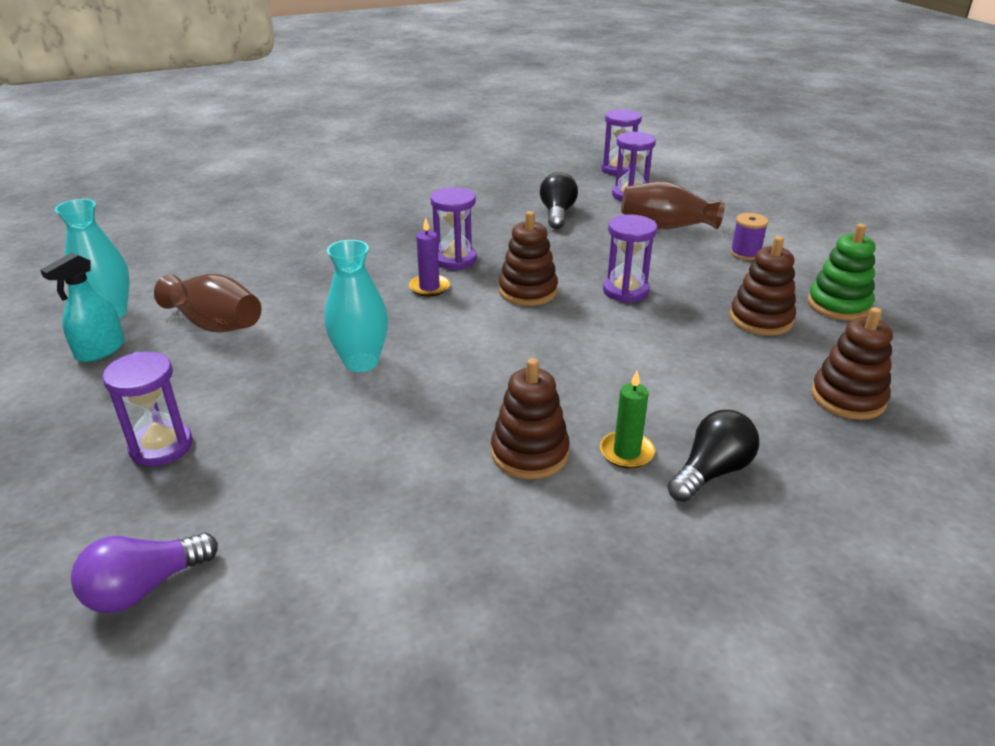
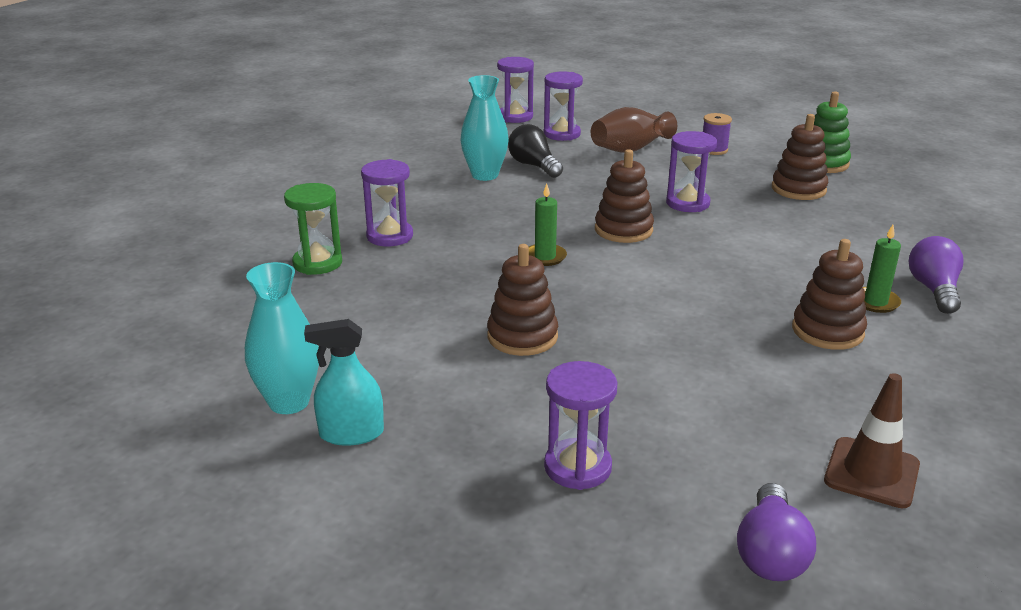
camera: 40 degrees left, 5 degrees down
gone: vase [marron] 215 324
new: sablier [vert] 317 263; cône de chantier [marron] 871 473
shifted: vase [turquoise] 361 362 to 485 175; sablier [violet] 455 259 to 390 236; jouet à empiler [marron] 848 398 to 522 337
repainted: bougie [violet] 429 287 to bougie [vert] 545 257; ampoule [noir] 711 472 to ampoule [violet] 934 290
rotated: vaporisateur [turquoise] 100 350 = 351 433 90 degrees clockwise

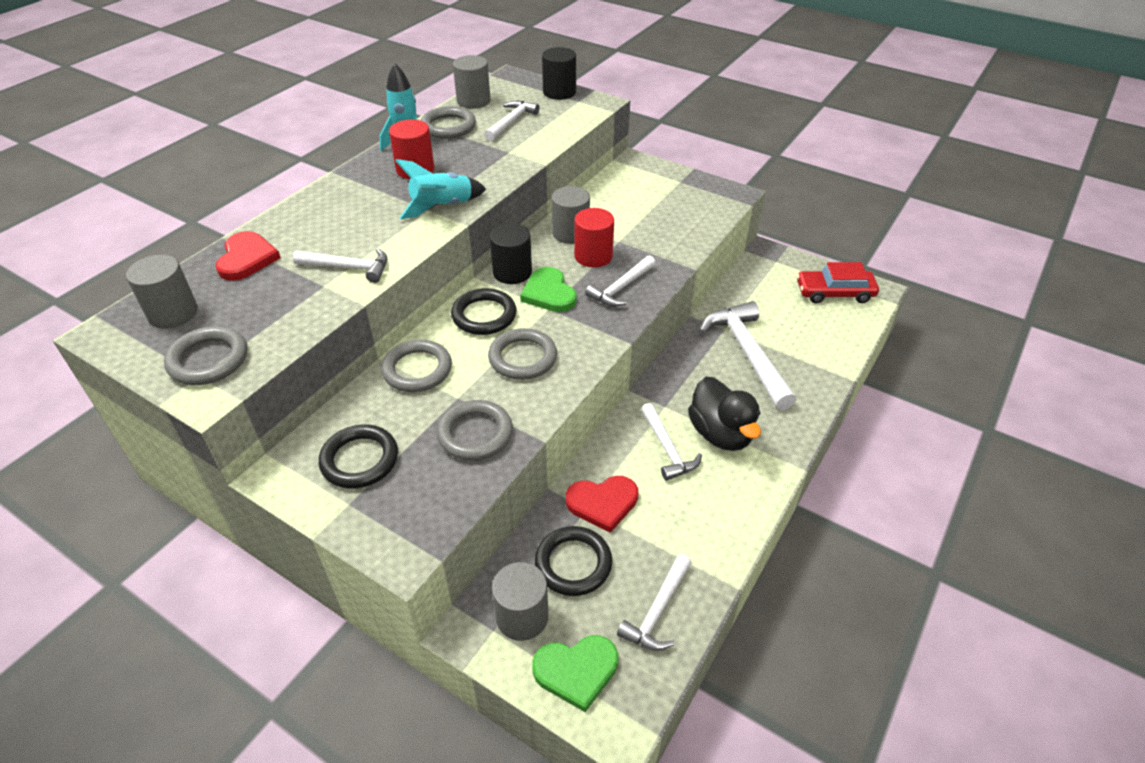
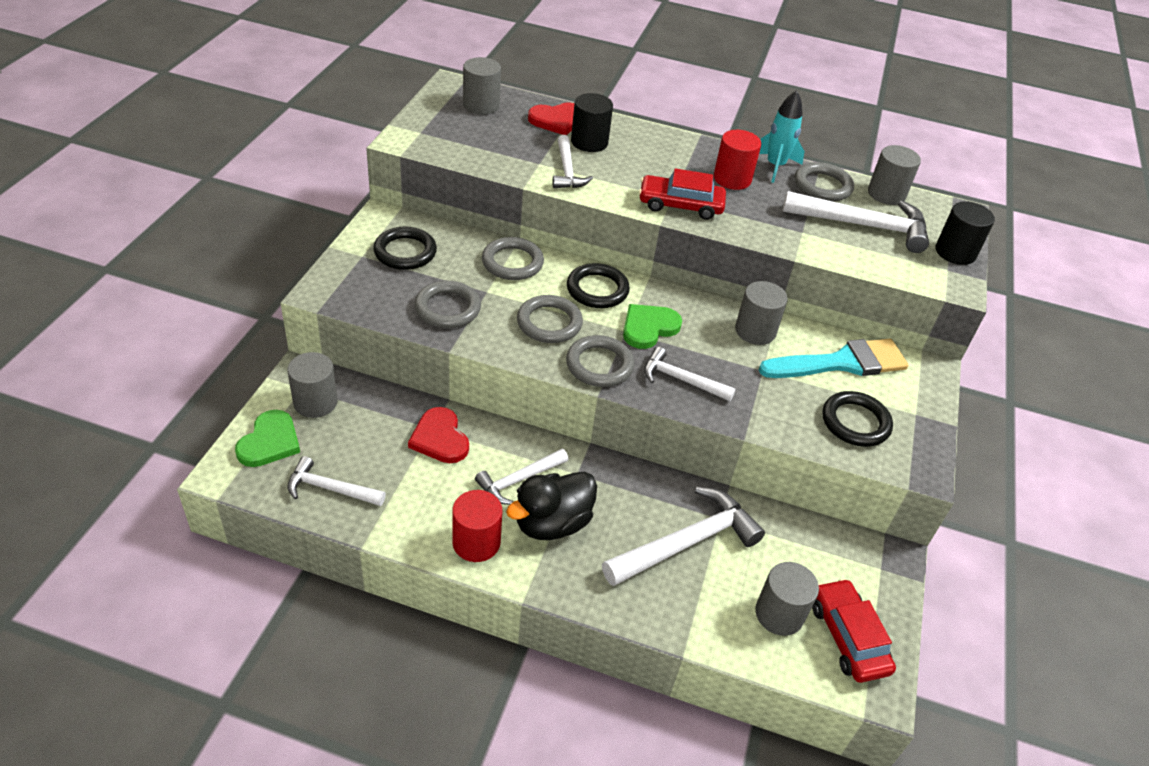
camera: 70 degrees right, 0 degrees up
new: cylindre [gris] 779 614; pinceau [turquoise] 841 363
shifted: anneau [gris] 208 360 to 599 365; cylindre [noir] 512 272 to 589 142; anneau [noir] 573 563 to 855 422; cylindre [rouge] 593 256 to 476 542
swapped: fusée [turquoise] 442 207 to voiture [rouge] 680 205
rotated: cœur [vert] 576 671 = 270 442 135 degrees counterclockwise
scaled: marteau [blanc] 511 122 = 862 225 x1.68

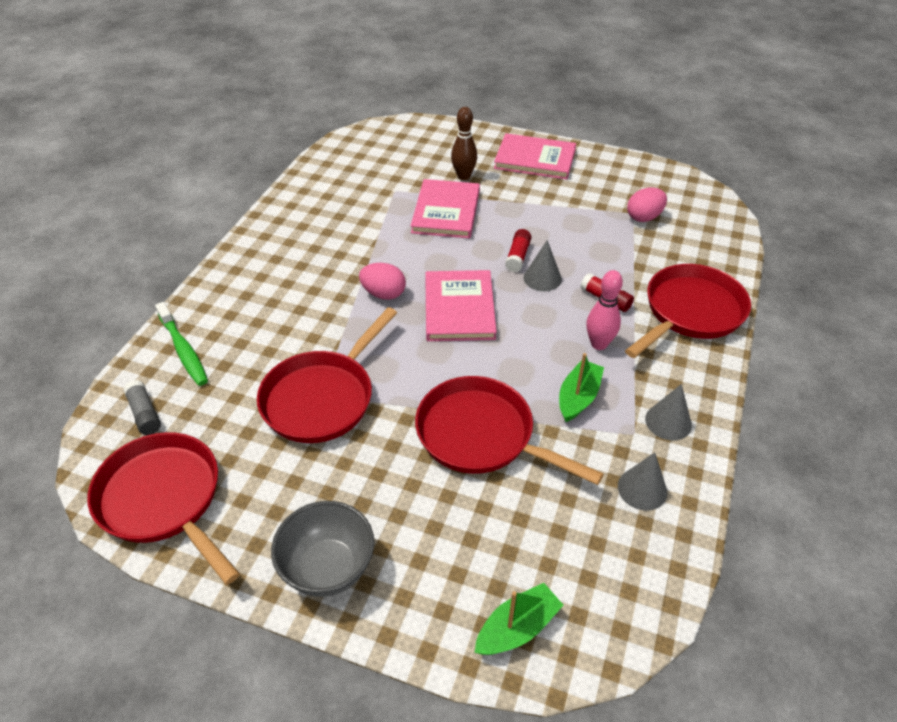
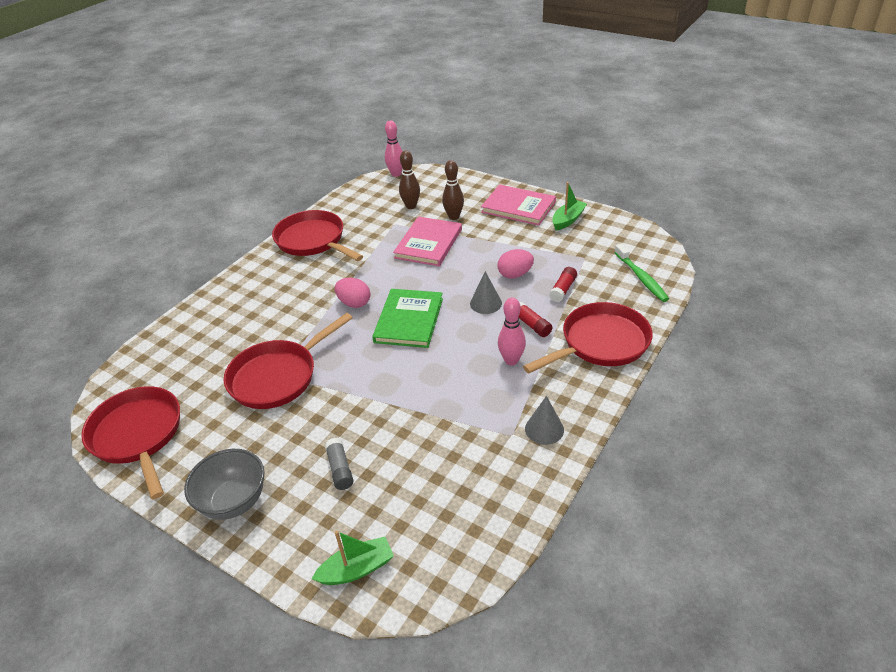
camera: 15 degrees right, 5 degrees down
gone: cône [gris] 642 489
new: quille [rose] 396 174; quille [marron] 411 206
shifted: bâton de colle [gris] 144 414 to 340 469; brosse à dents [vert] 183 350 to 641 278; poêle [rouge] 482 436 to 313 241; bâton de colle [rouge] 518 256 to 563 289; bateau [vert] 578 397 to 568 220; œuf [rose] 644 217 to 515 274
repainted: livre [rose] 459 308 to livre [vert] 409 320

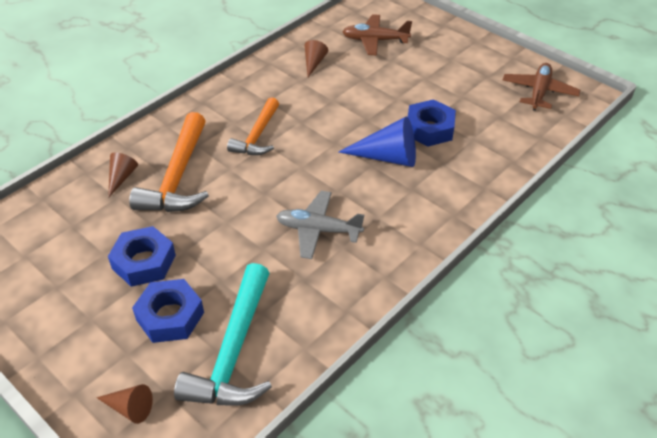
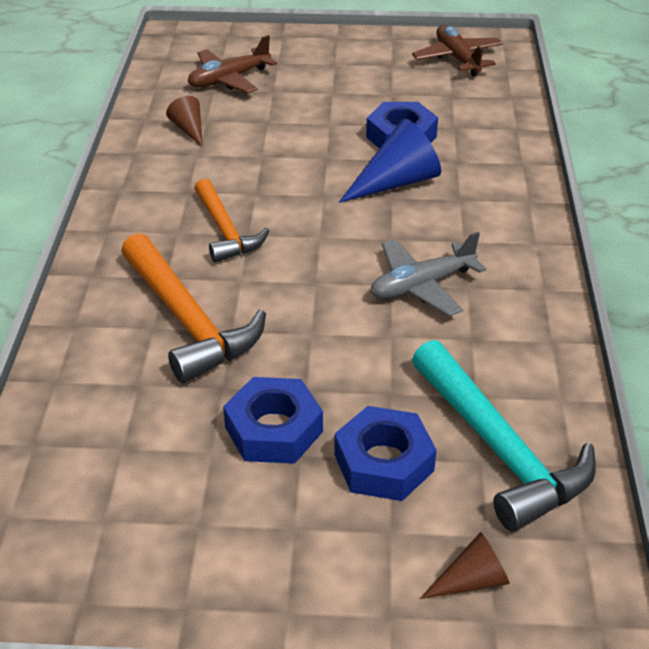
camera: 40 degrees left, 5 degrees down
gone: cône [marron] 121 177

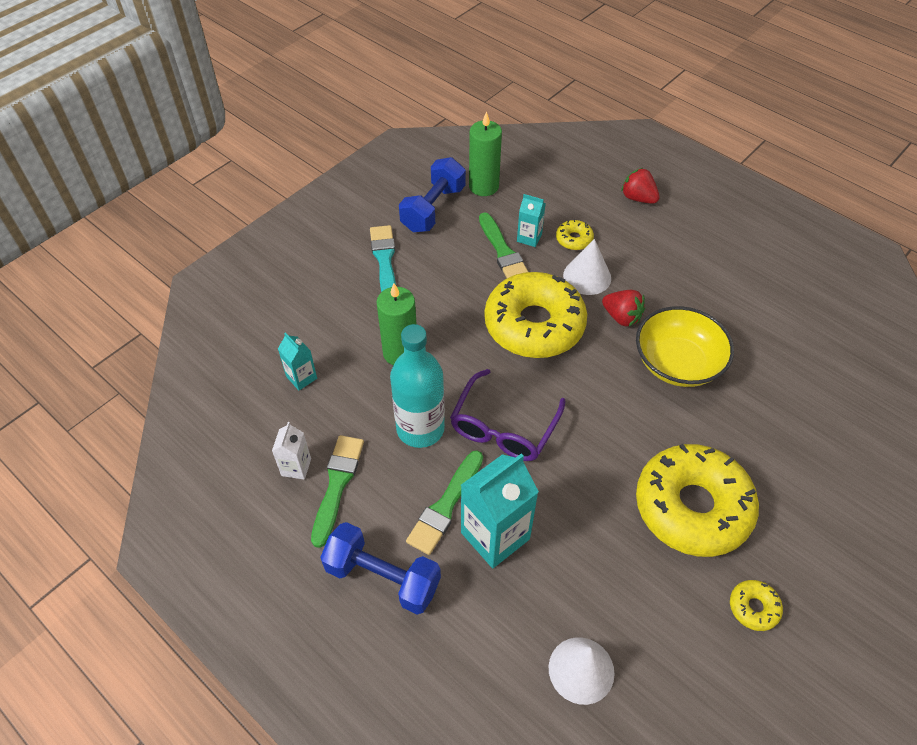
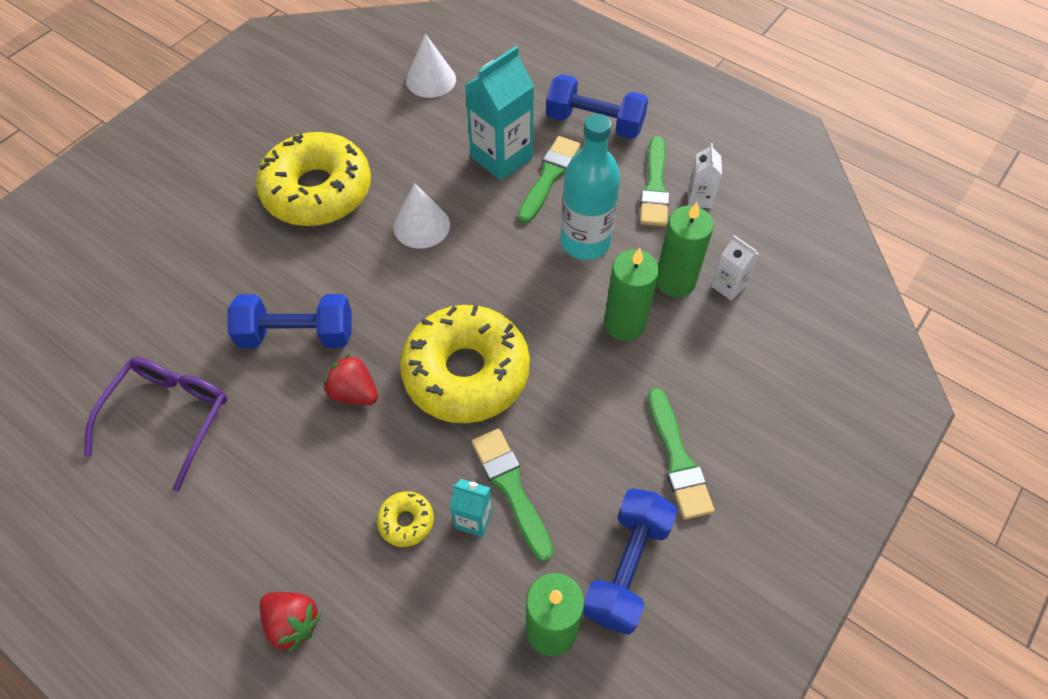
camera: 175 degrees right, 5 degrees up
gone: beignet [jaune] 753 608
new: bougie [vert] 675 281
shifted: lunettes [violet] 503 427 to 169 416; cône [blanc] 587 276 to 421 225
swapped: bol [jaune] 677 363 to haltère [bleu] 297 335
repainted: brique de lait [turquoise] 301 377 to brique de lait [blanc] 728 286; pinceau [turquoise] 384 260 to pinceau [vert] 677 459

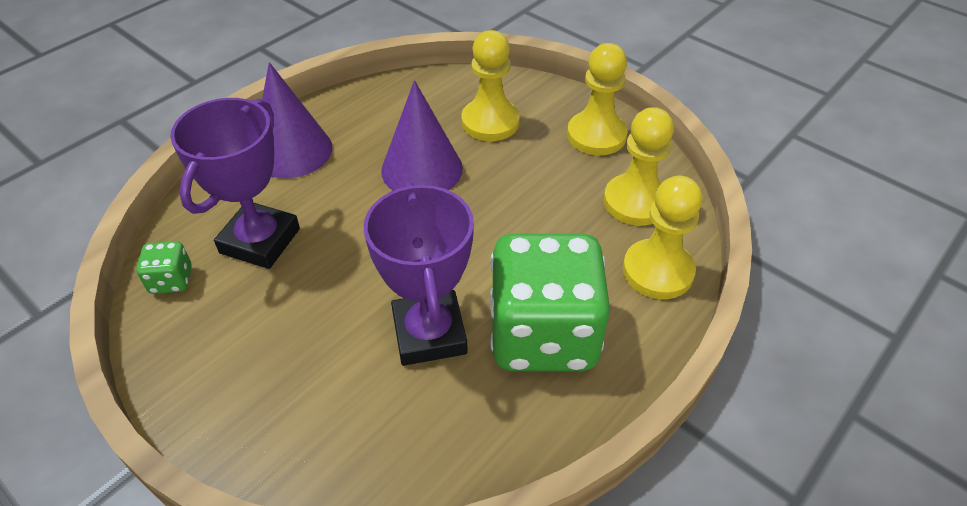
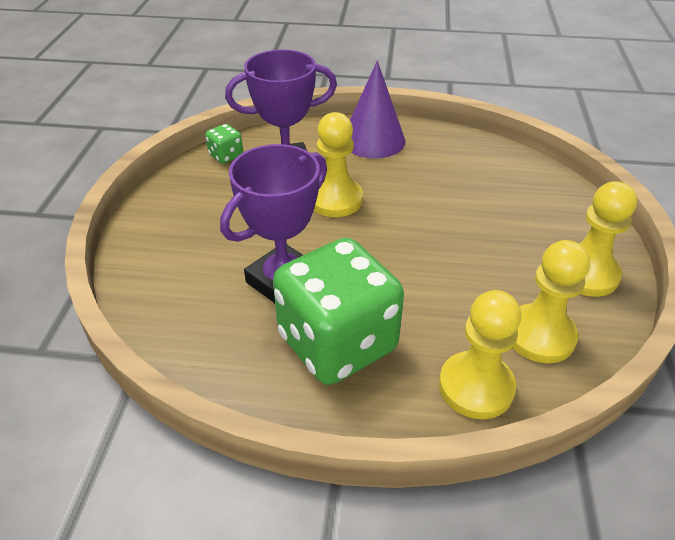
camera: 55 degrees right, 5 degrees down
gone: cône [violet] 422 169
shifted: pion [jaune] 490 122 to 335 199

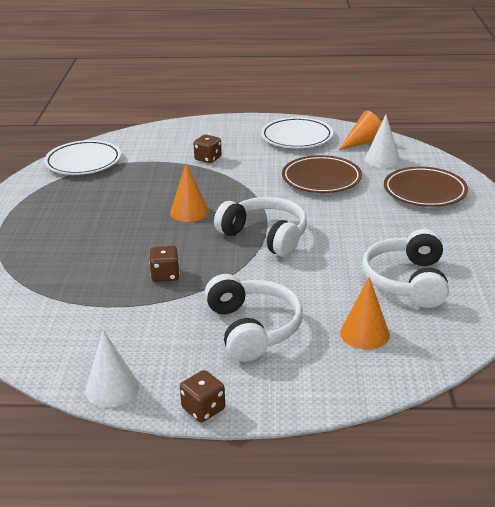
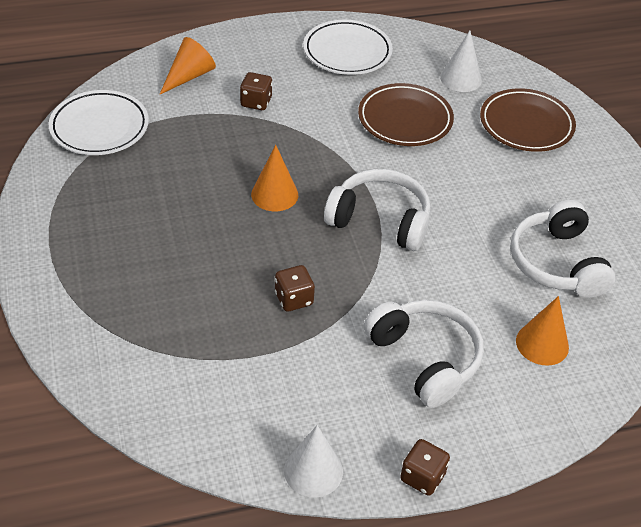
camera: 20 degrees left, 15 degrees up
shifted: cône [orange] 363 142 to 189 76

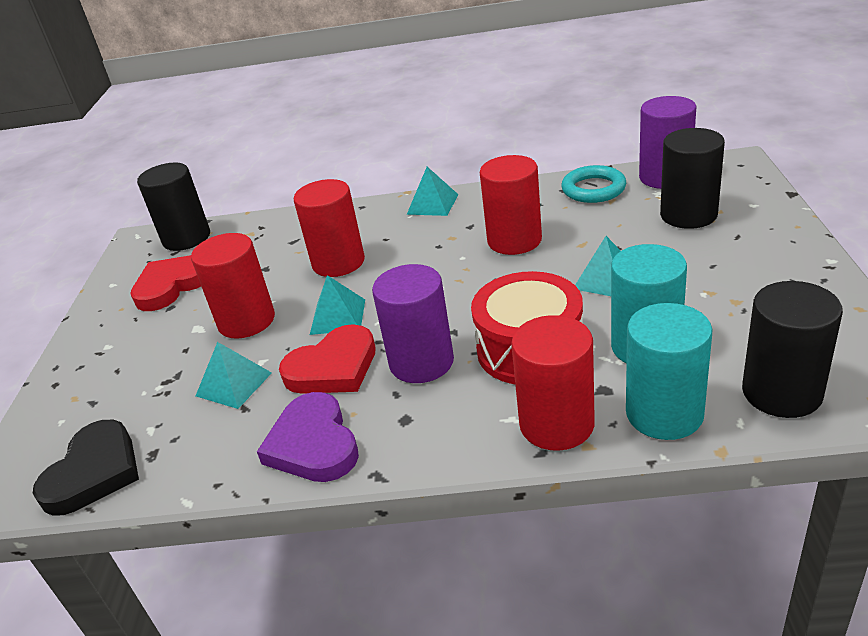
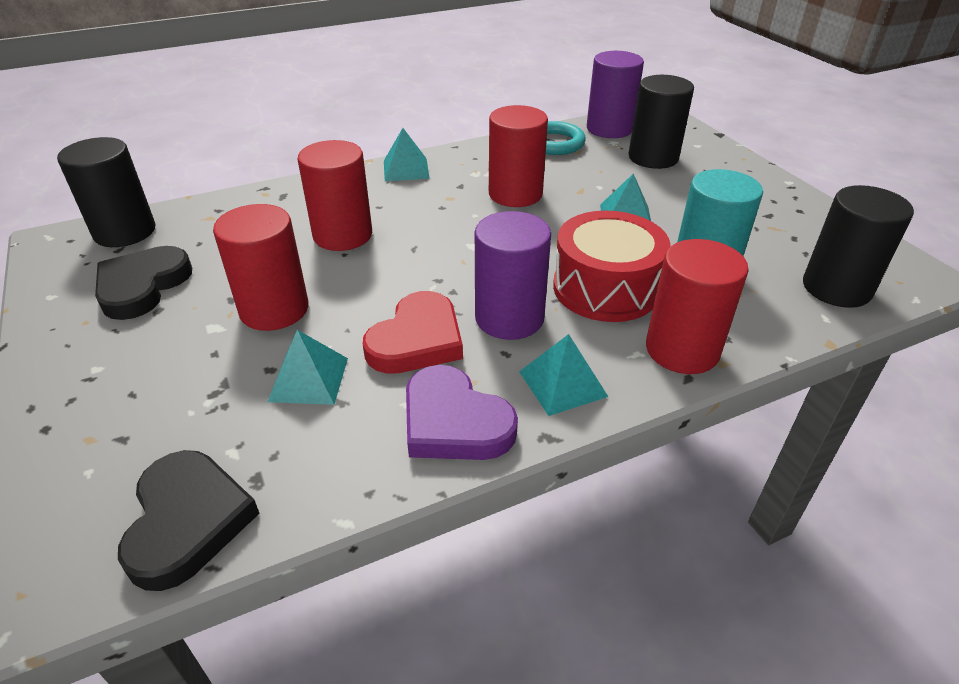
camera: 30 degrees left, 5 degrees up
gone: cylindre [turquoise] 664 413
shifted: pyramide [turquoise] 338 316 to 562 384
repainted: cœur [rouge] 171 286 to cœur [noir] 142 286

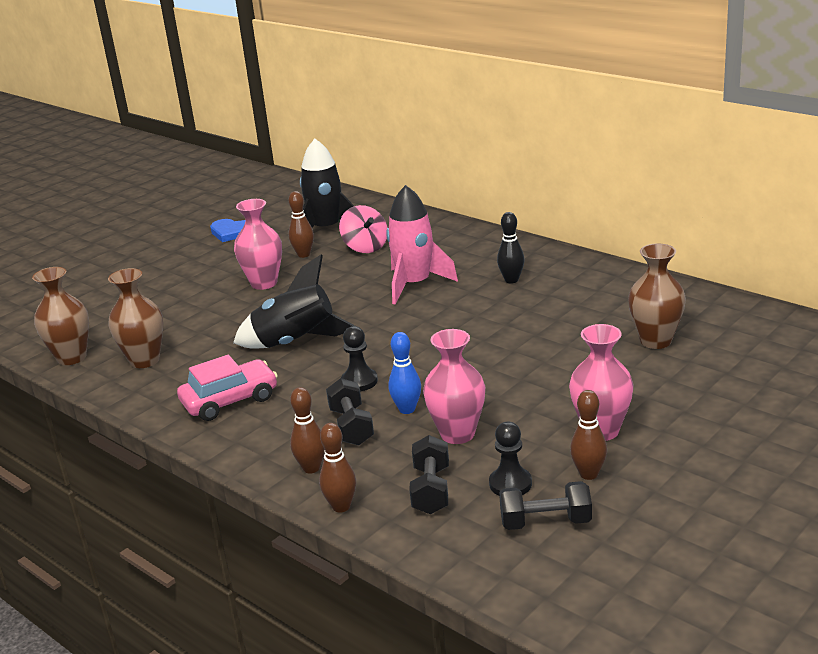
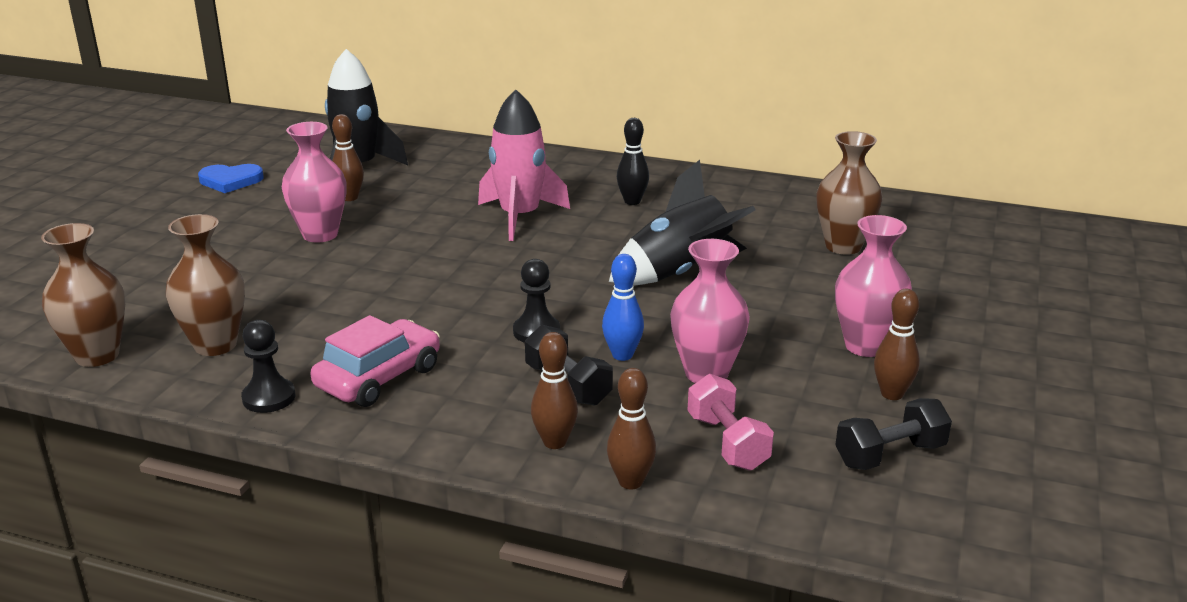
camera: 25 degrees left, 0 degrees up
gone: toupie [rose] 365 247
shifted: fusée [noir] 296 343 to 680 273; pion [noir] 510 484 to 269 398
repainted: haltère [noir] 431 490 to haltère [rose] 727 442

